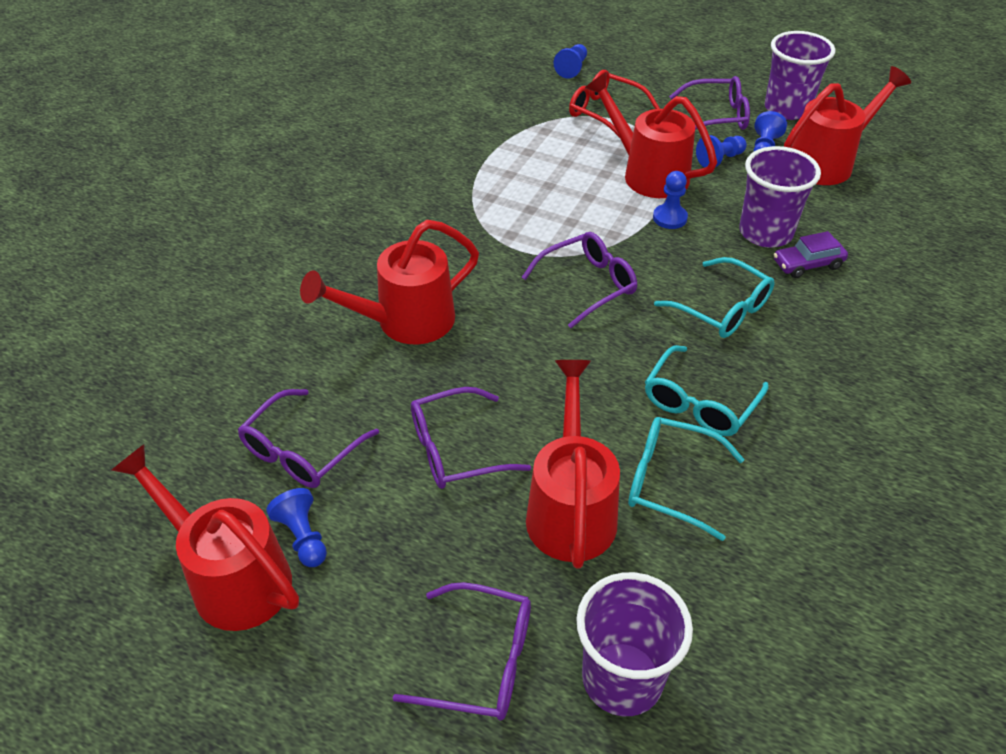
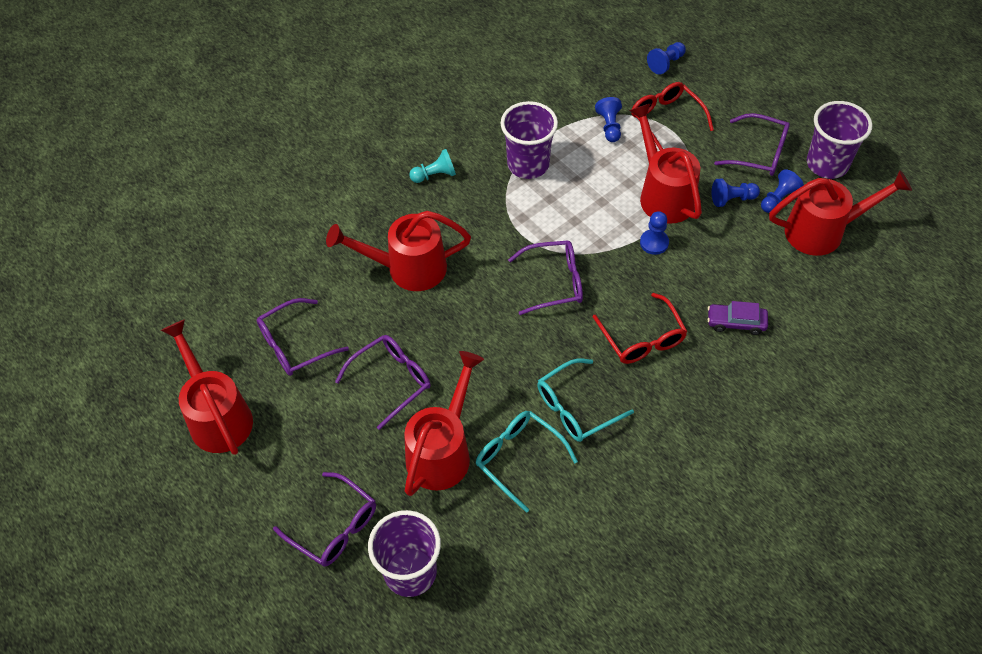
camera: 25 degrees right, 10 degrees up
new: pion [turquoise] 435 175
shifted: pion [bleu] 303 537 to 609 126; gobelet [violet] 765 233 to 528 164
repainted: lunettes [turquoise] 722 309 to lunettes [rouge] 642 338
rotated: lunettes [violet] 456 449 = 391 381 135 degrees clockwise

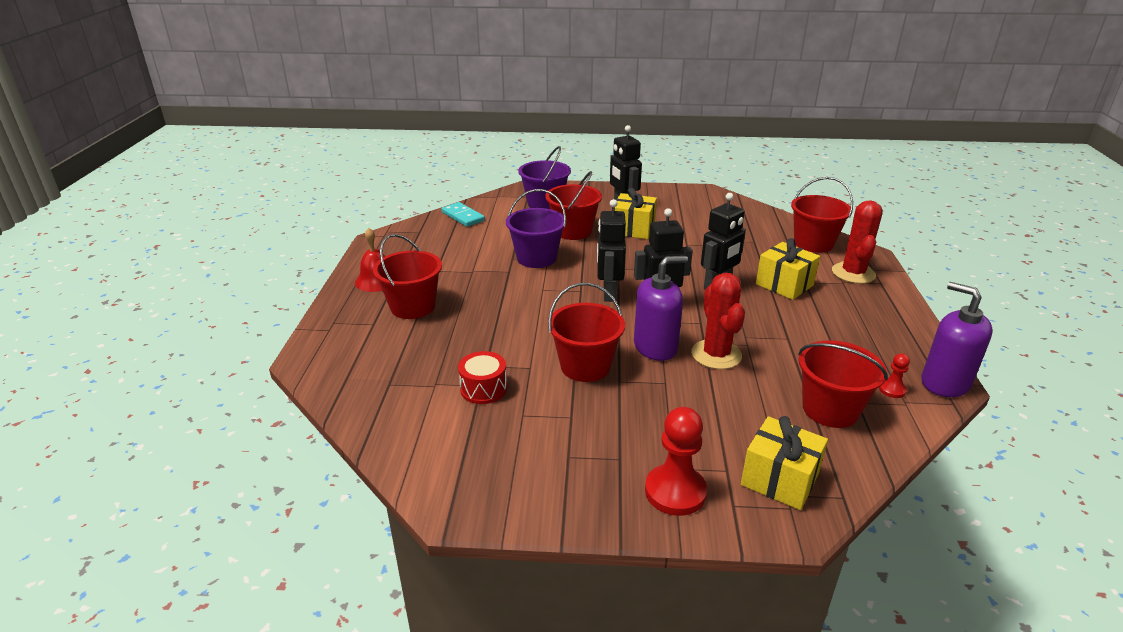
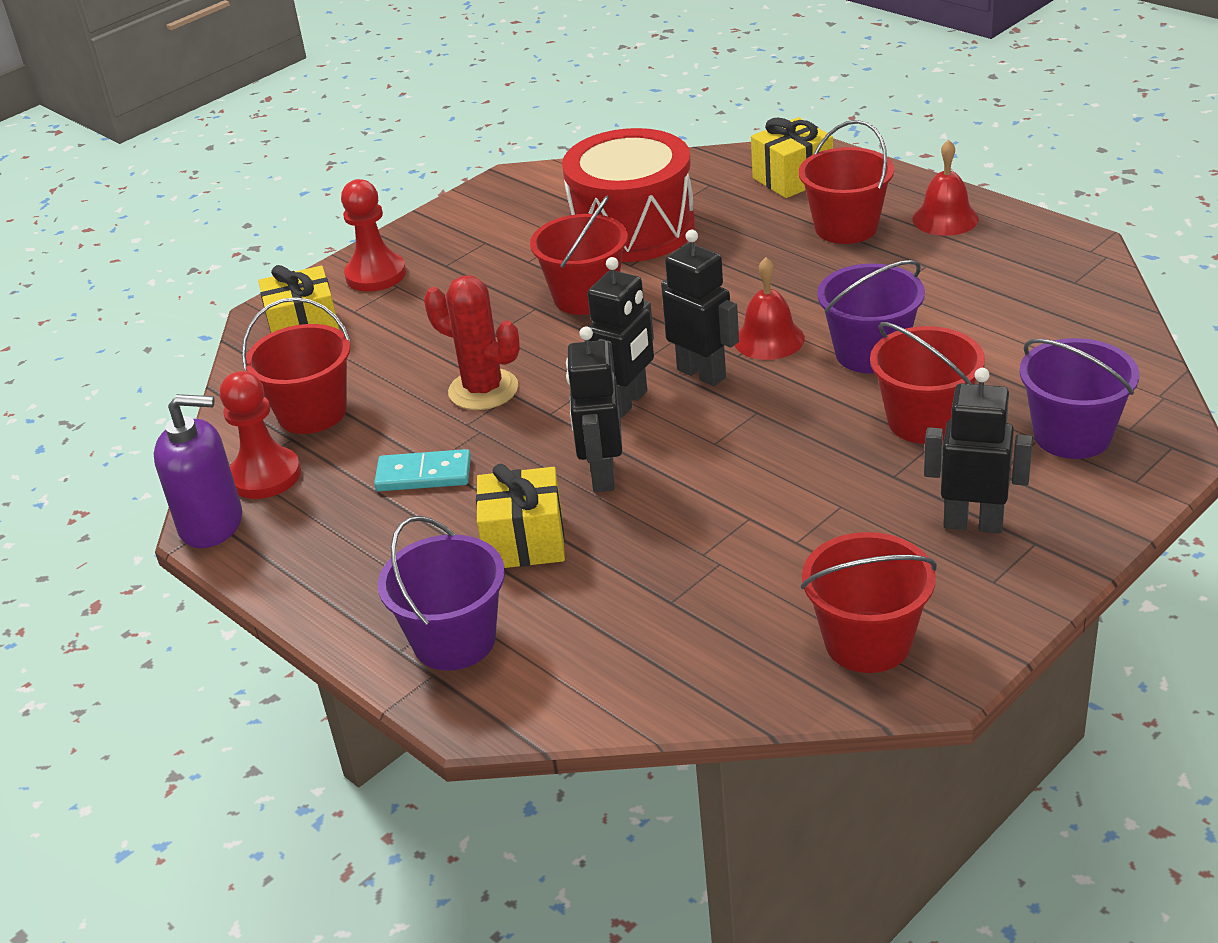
camera: 135 degrees right, 5 degrees up
gone: distributeur de savon [violet] 655 347
new: cloche [rouge] 769 339
shifted: domino [turquoise] 463 216 to 424 474; cadeau [jaune] 633 229 to 792 178; seau [rouge] 813 243 to 867 642
swapped: cactus [rouge] 853 273 to seau [violet] 454 640
scaled: tambour [rouge] 483 389 = 632 229 x2.28; pion [rouge] 892 390 = 265 476 x2.04

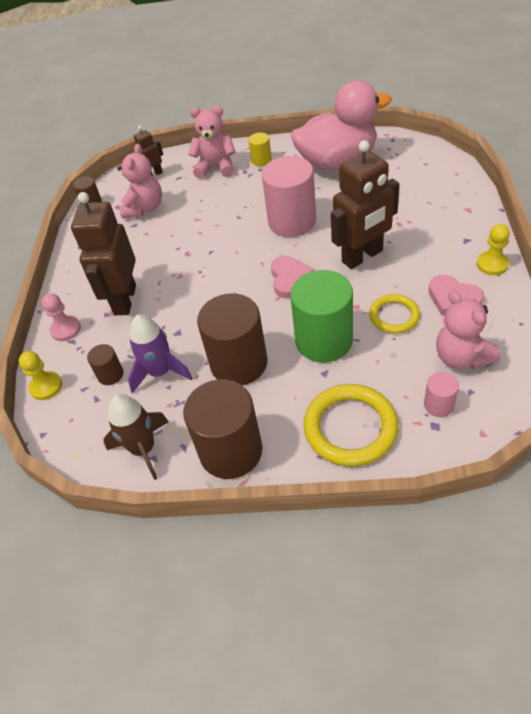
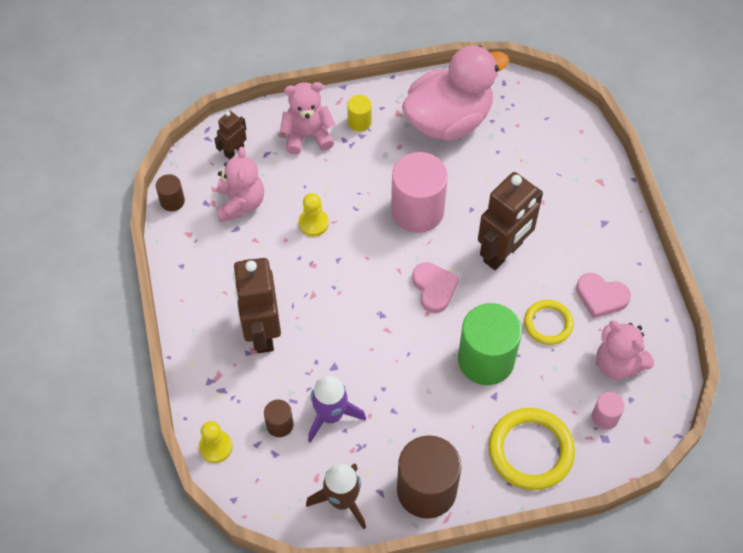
camera: 20 degrees left, 10 degrees up
gone: pion [rose] 66 329; cylindre [marron] 239 363
shifted: pion [jaune] 492 264 to 313 223

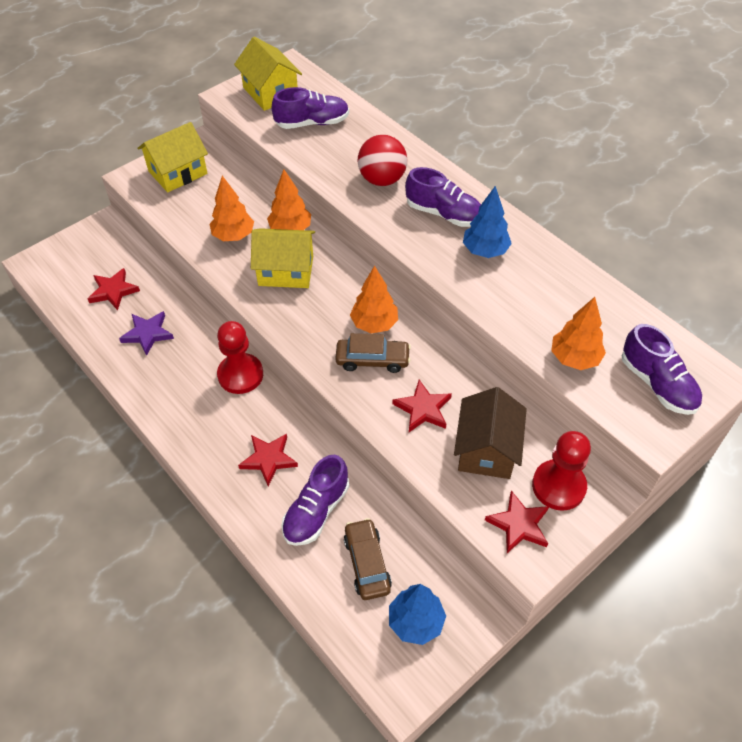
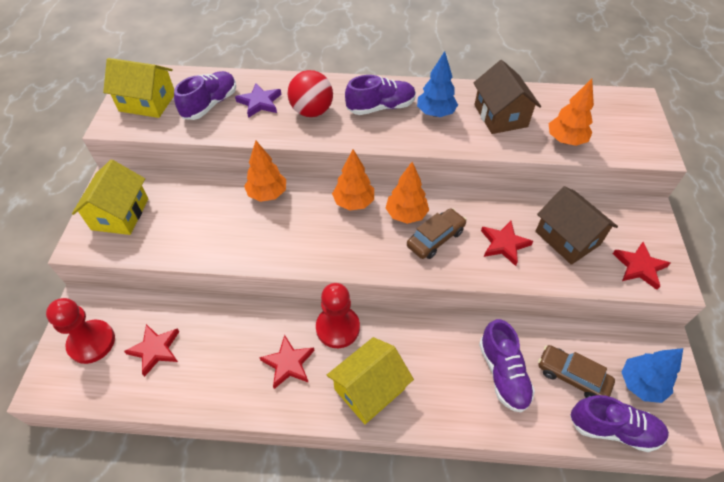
camera: 45 degrees left, 0 degrees up
new: maison [marron] 500 116
shifted: étoile [violet] 148 334 to 260 102; arbre [orange] 233 236 to 354 202; étoile [rouge] 268 459 to 288 363; maison [jaune] 286 271 to 369 389; pion [rouge] 558 486 to 92 342; chaussure [violet] 657 384 to 613 429

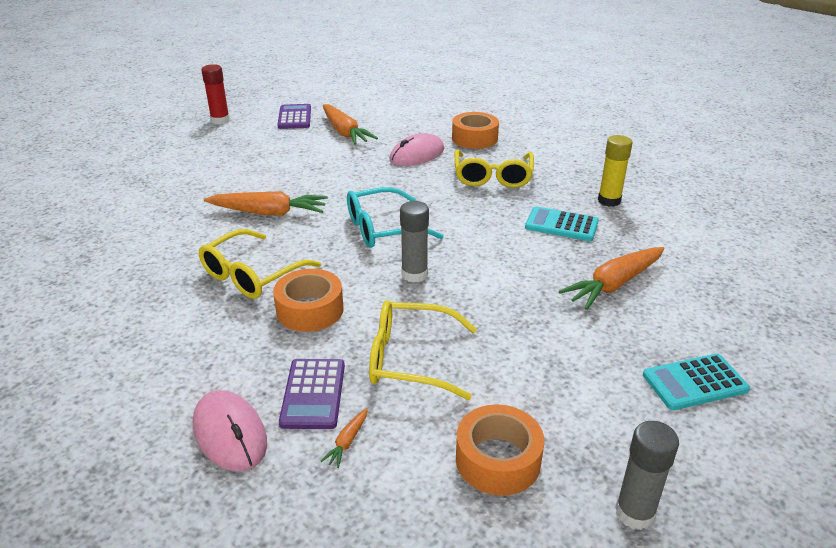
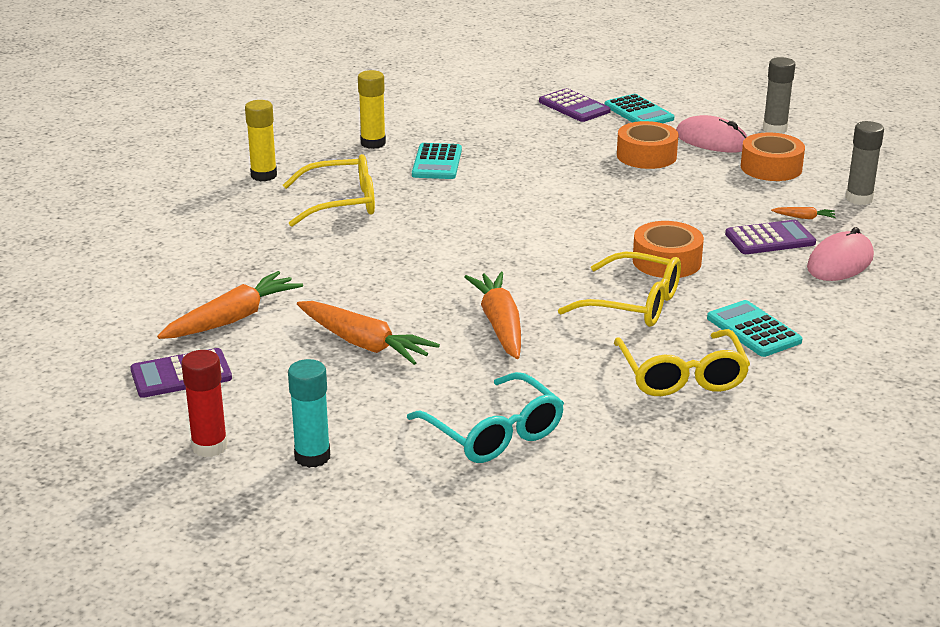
camera: 105 degrees left, 5 degrees down
new: bâton de colle [jaune] 264 175; bâton de colle [turquoise] 312 457; calculatrice [violet] 574 107; calculatrice [turquoise] 753 330
shifted: lunettes [turquoise] 382 229 to 494 433; lunettes [jaune] 410 359 to 682 376; souris [rose] 417 154 to 712 140; bâton de colle [gris] 414 274 to 859 199; ruban adhésif [orange] 474 138 to 646 156; carotte [orange] 614 285 to 364 344

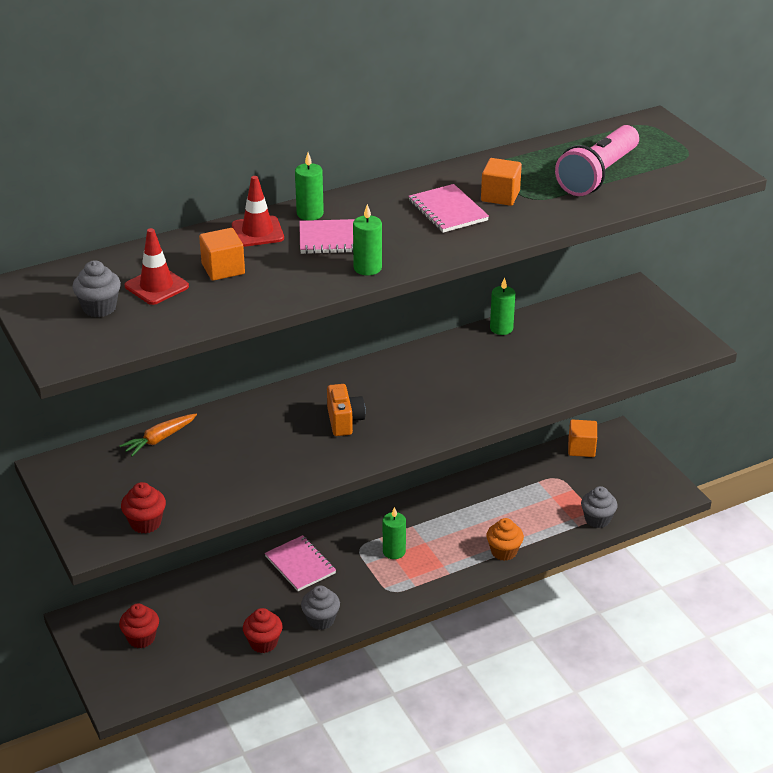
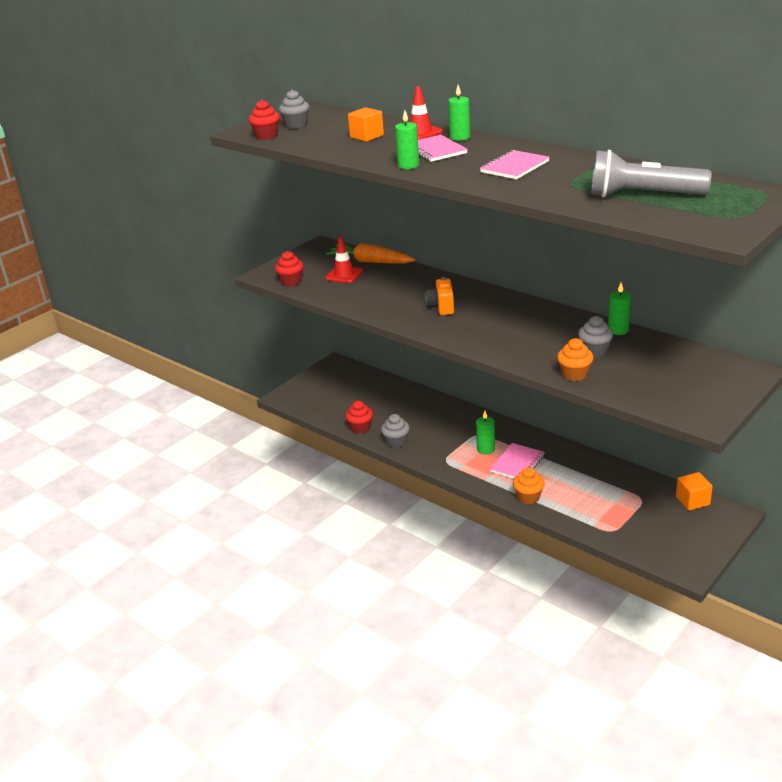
camera: 70 degrees right, 5 degrees down
gone: cube [orange] 500 196
new: muffin [orange] 574 374
shifted: muffin [rouge] 141 638 to 266 136; cône de chantier [rouge] 156 286 to 344 275; carnet [rose] 300 565 to 517 463; muffin [gris] 597 519 to 594 351
repainted: lampe de poche [rose] 598 175 to lampe de poche [gris] 643 195
rotated: appareil photo [orange] 344 421 = 441 307 120 degrees clockwise
scaled: carotte [orange] 159 439 = 370 262 x1.59

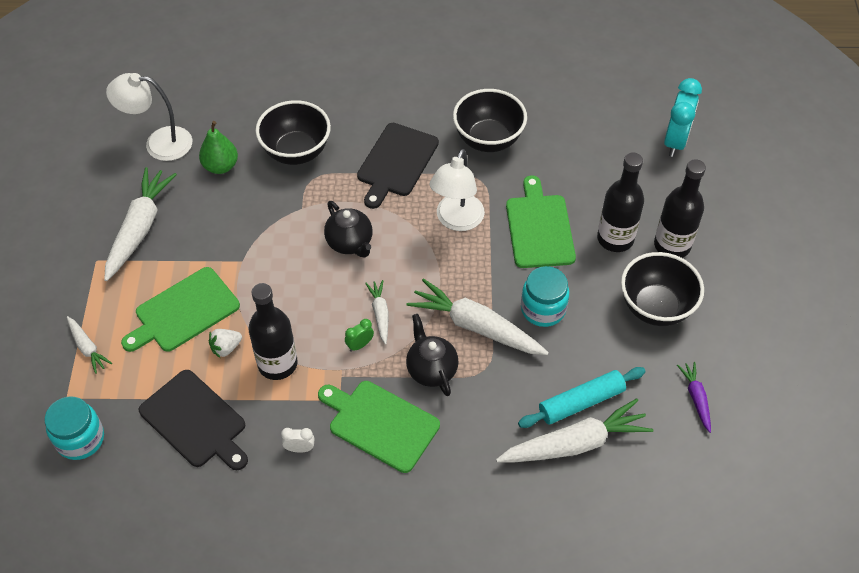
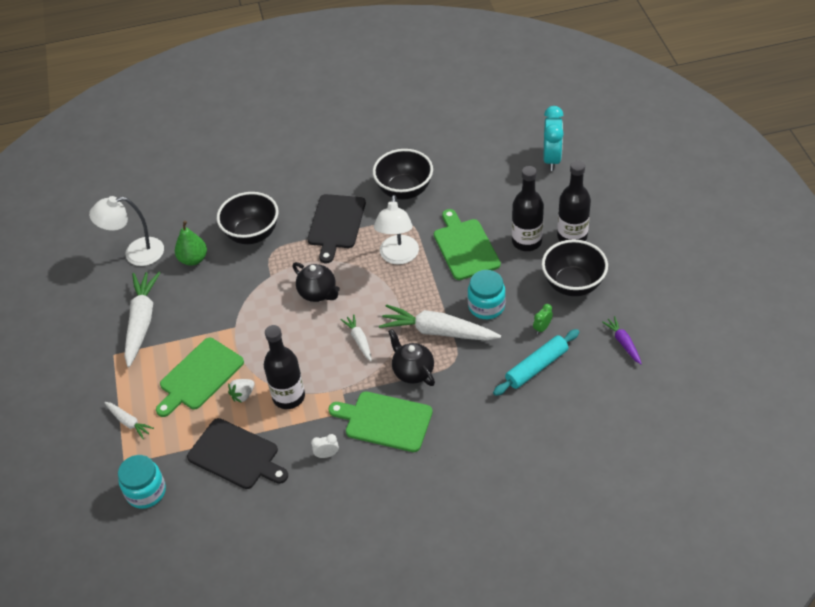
camera: 10 degrees left, 5 degrees down
gone: carotte [blanc] 575 444
shifted: réveil [vert] 360 345 to 542 328

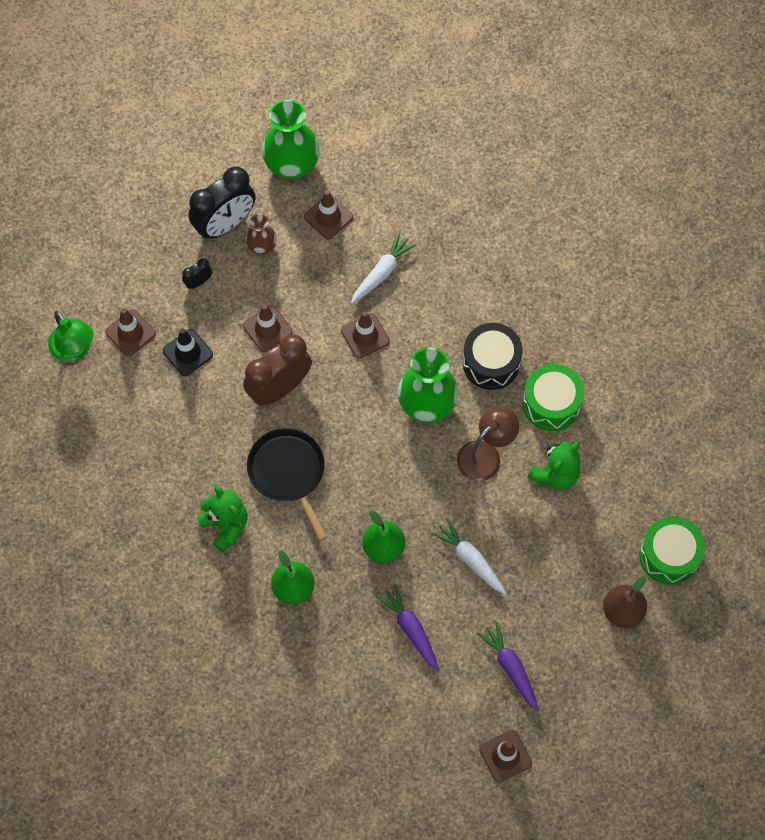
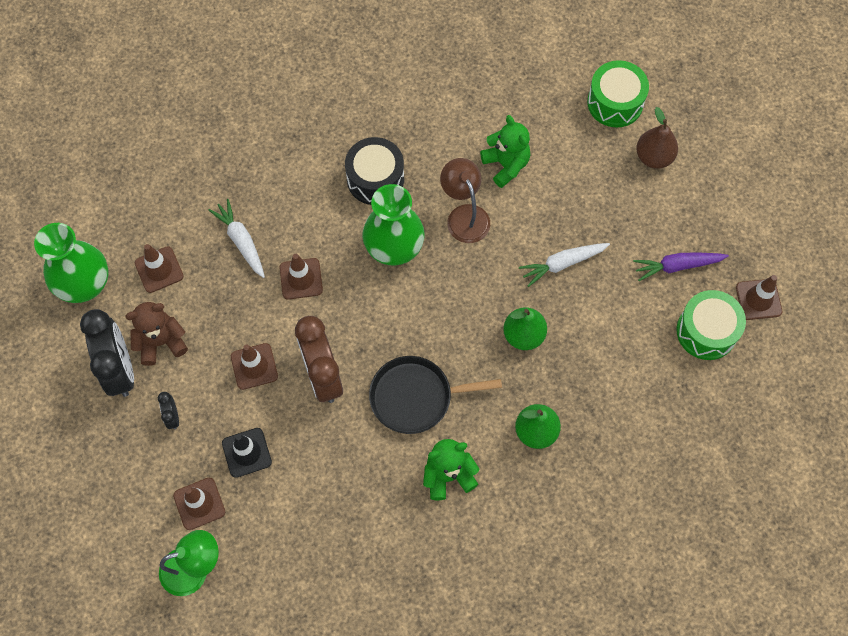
camera: 70 degrees left, 0 degrees up
gone: carotte [violet] 411 629
shifted: tambour [vert] 551 403 to 706 331
swapped: vase [marron] 262 246 to ours en peluche [marron] 161 342

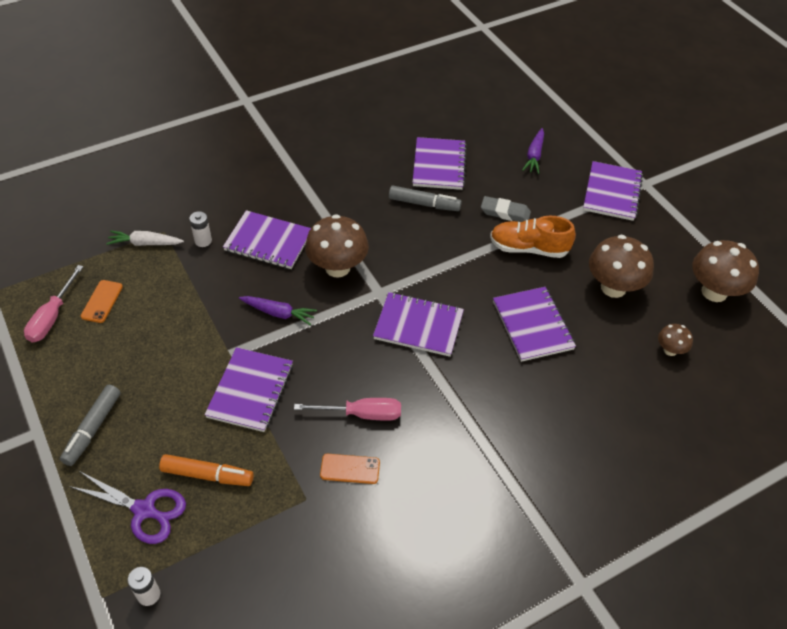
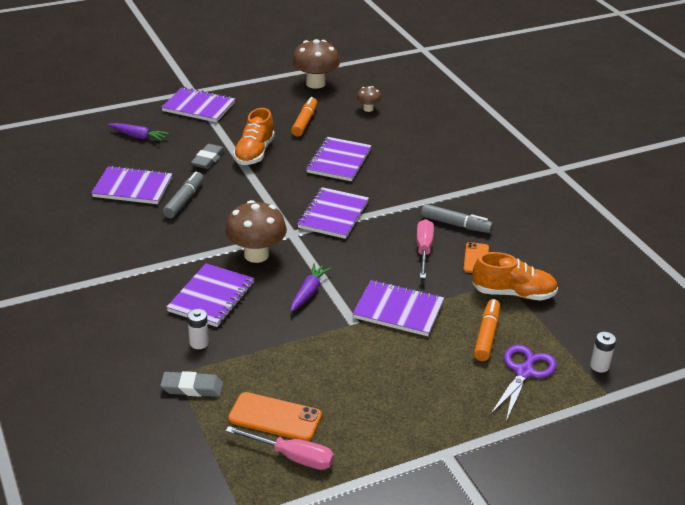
camera: 85 degrees left, 15 degrees down
new: chaussure [orange] 513 293
shifted: feutre [gris] 93 429 to 455 225
swapped: carotte [blanc] 145 243 to gomme [gris] 192 388; champignon [marron] 613 287 to feutre [orange] 304 122
rotated: carnet [violet] 533 325 = 338 161 60 degrees counterclockwise
scaled: téléphone [orange] 102 301 = 275 417 x1.53

